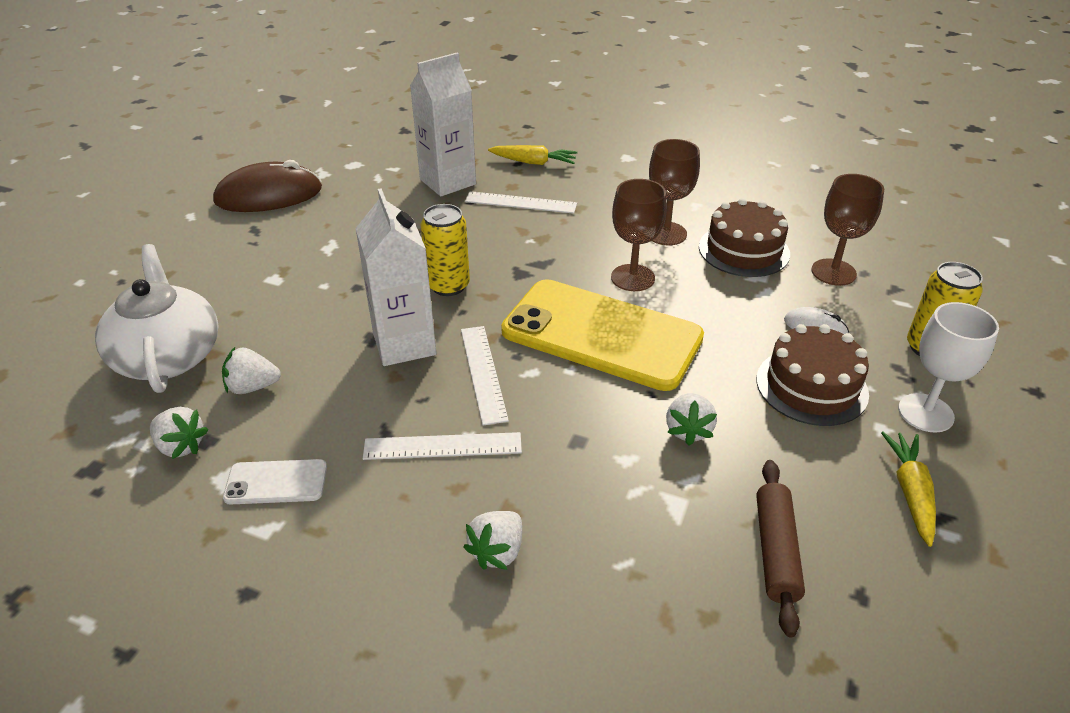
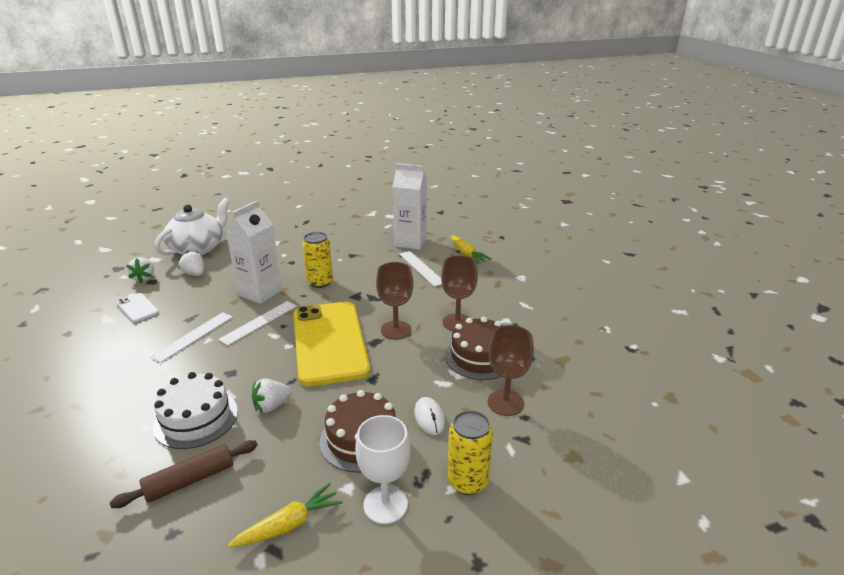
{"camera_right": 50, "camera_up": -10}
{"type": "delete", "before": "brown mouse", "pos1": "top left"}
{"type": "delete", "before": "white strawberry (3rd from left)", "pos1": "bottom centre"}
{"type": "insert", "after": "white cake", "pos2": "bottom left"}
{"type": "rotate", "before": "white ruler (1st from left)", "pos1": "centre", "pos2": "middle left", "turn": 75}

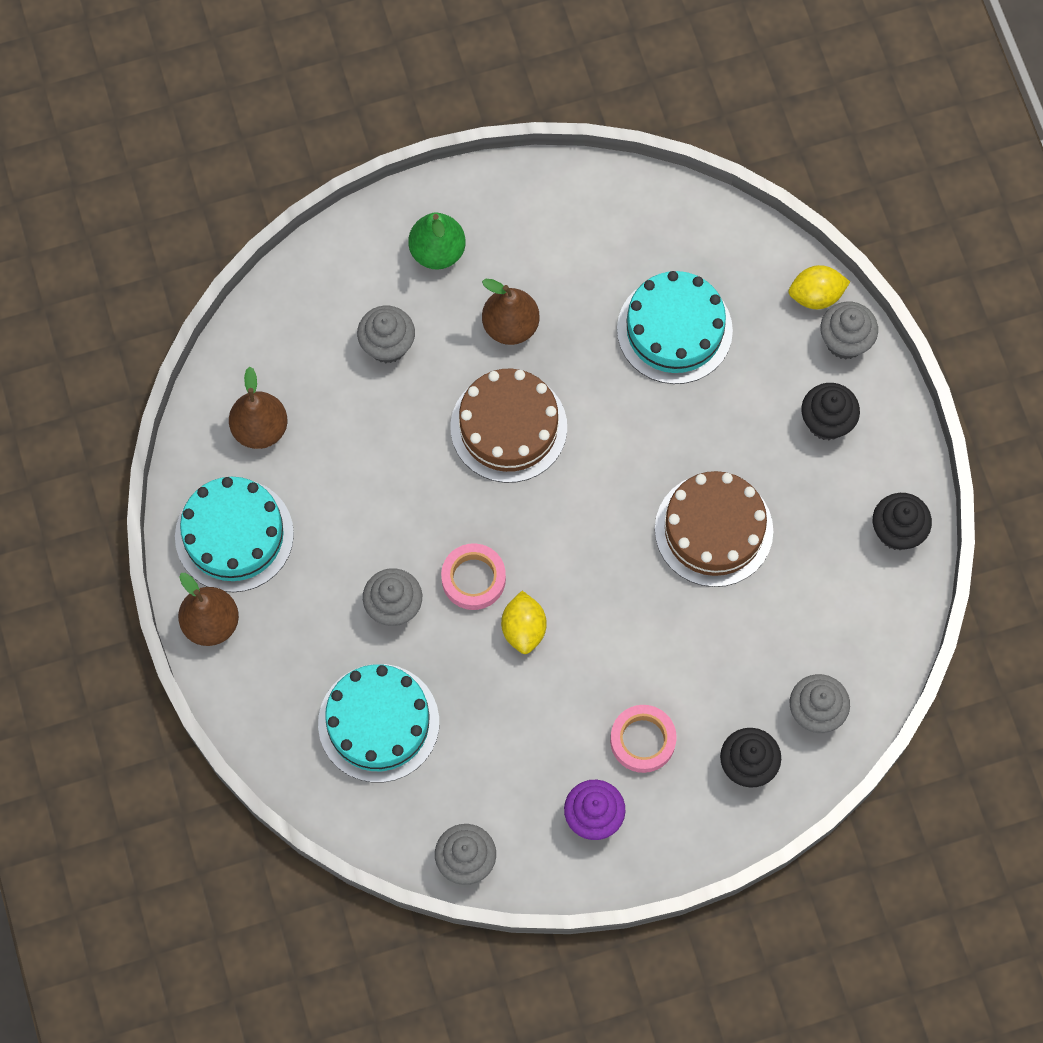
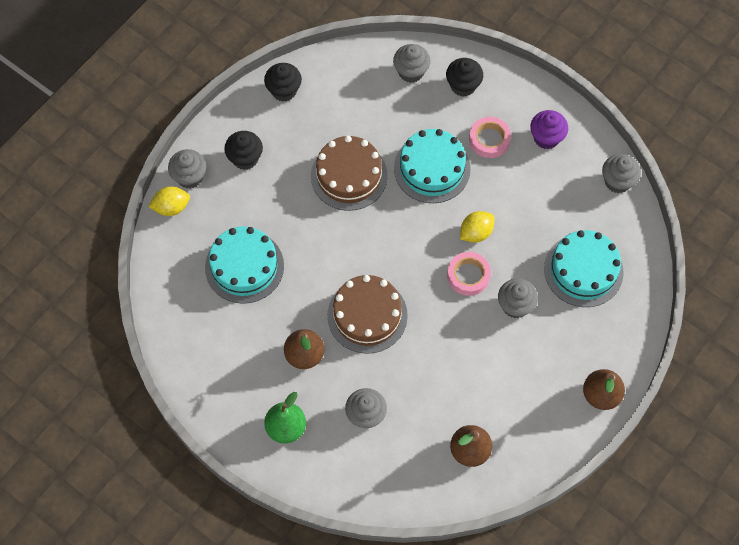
{"camera_right": -125, "camera_up": -5}
{"type": "move", "before": "turquoise cake (1st from left in the first image)", "after": "turquoise cake (2nd from left)", "pos1": "middle left", "pos2": "top centre"}
{"type": "rotate", "before": "yellow lemon (2nd from left in the first image)", "pos1": "top right", "pos2": "middle left", "turn": -60}

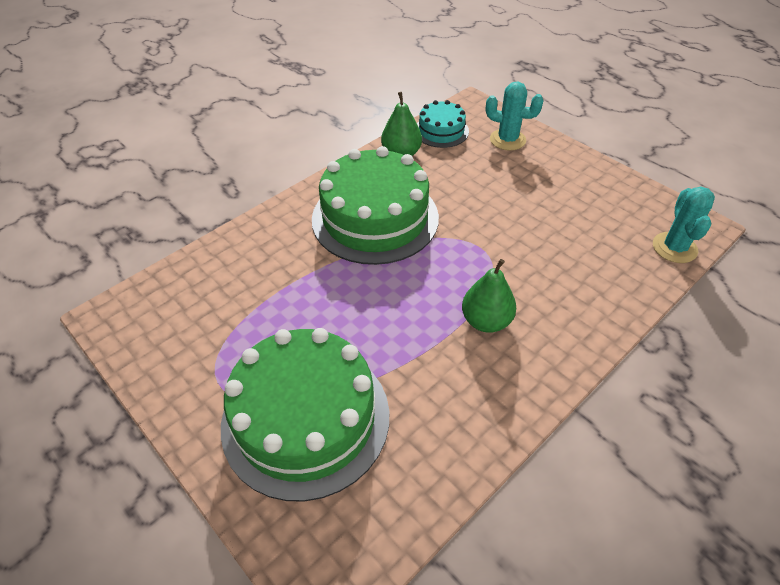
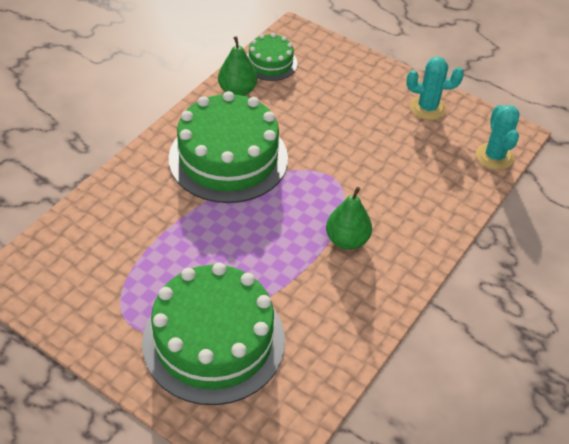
{"camera_right": -15, "camera_up": 0}
{"type": "move", "before": "turquoise cactus (1st from left)", "pos1": "top centre", "pos2": "top right"}
{"type": "recolor", "before": "turquoise cake", "after": "green cake (3rd from left)", "pos1": "top centre", "pos2": "top centre"}

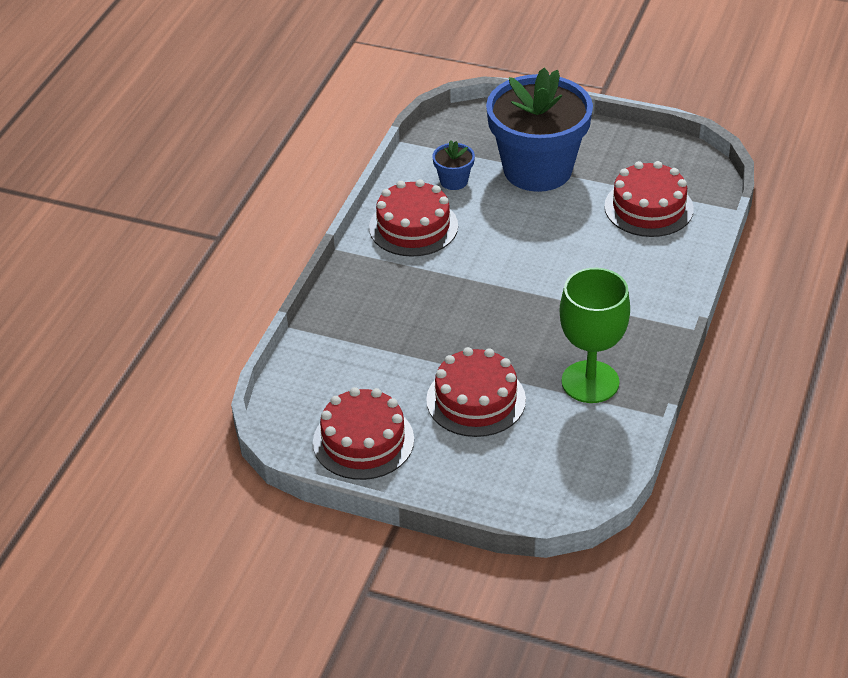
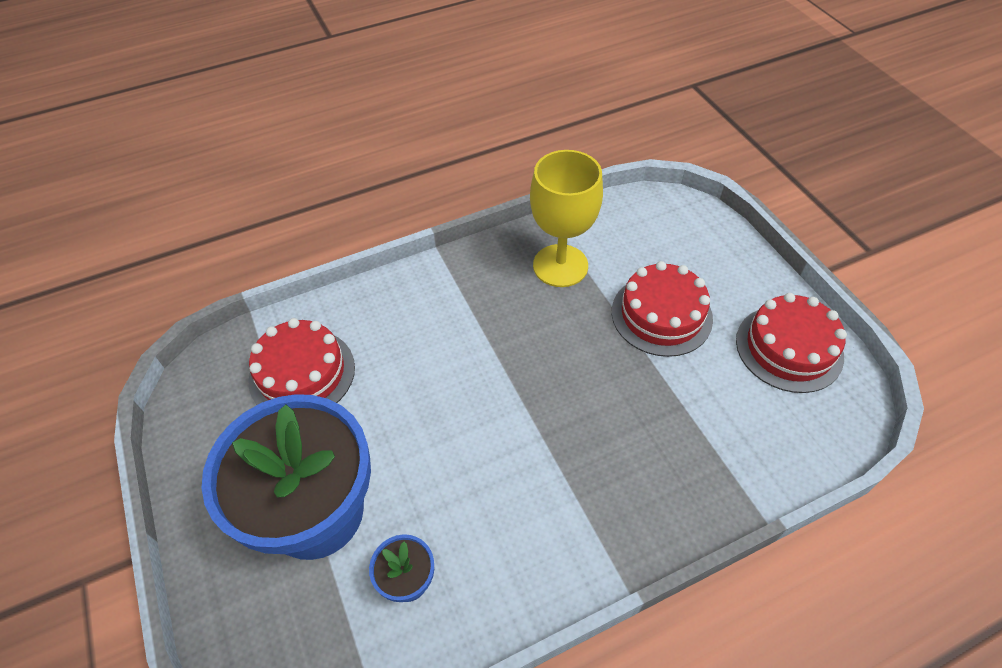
{"camera_right": -135, "camera_up": 10}
{"type": "delete", "before": "red cake (2nd from left)", "pos1": "top centre"}
{"type": "recolor", "before": "green goblet", "after": "yellow goblet", "pos1": "middle right", "pos2": "top centre"}

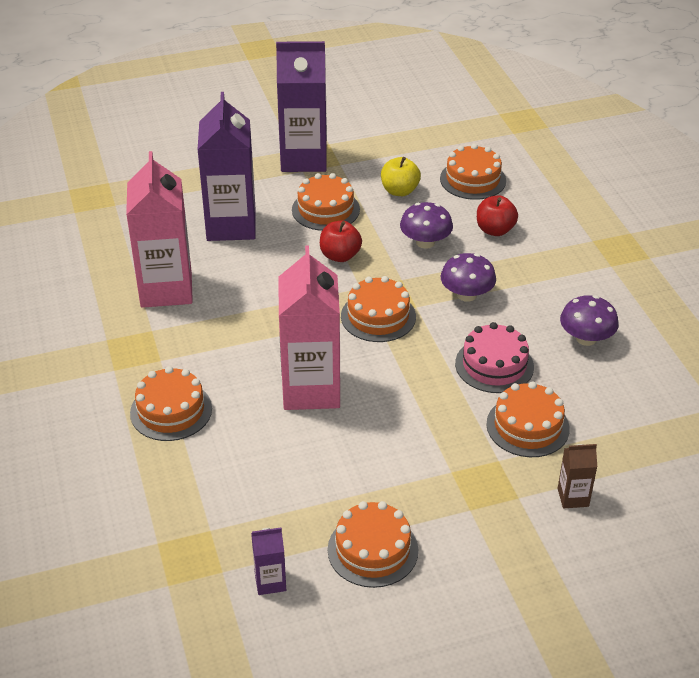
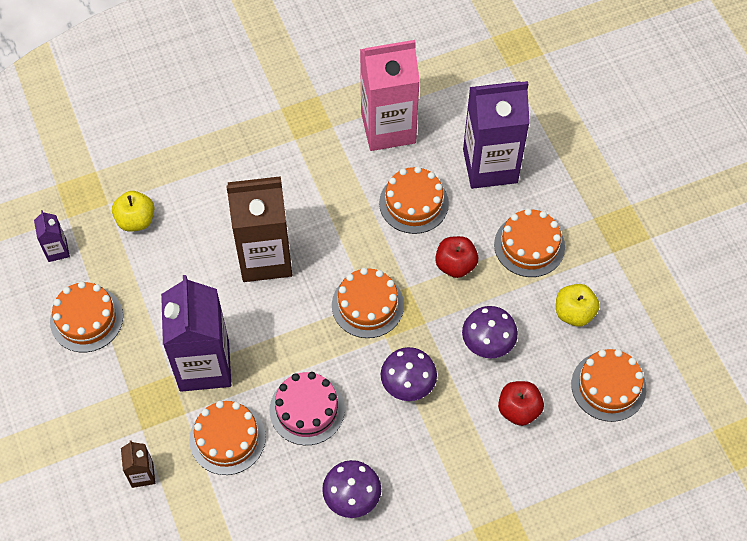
{"camera_right": 85, "camera_up": 20}
{"type": "insert", "after": "yellow apple (1st from left)", "pos2": "middle left"}
{"type": "move", "before": "orange cake (1st from left in the first image)", "after": "orange cake (4th from left)", "pos1": "middle left", "pos2": "centre"}
{"type": "move", "before": "purple carton (3rd from left in the first image)", "after": "purple carton (2nd from left)", "pos1": "top centre", "pos2": "middle left"}
{"type": "recolor", "before": "pink carton (2nd from left)", "after": "brown carton (2nd from left)", "pos1": "centre", "pos2": "centre"}

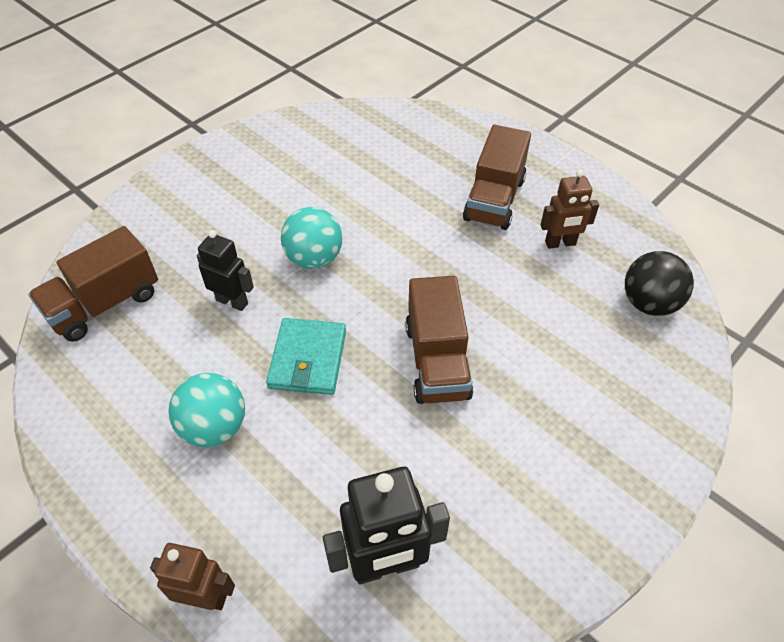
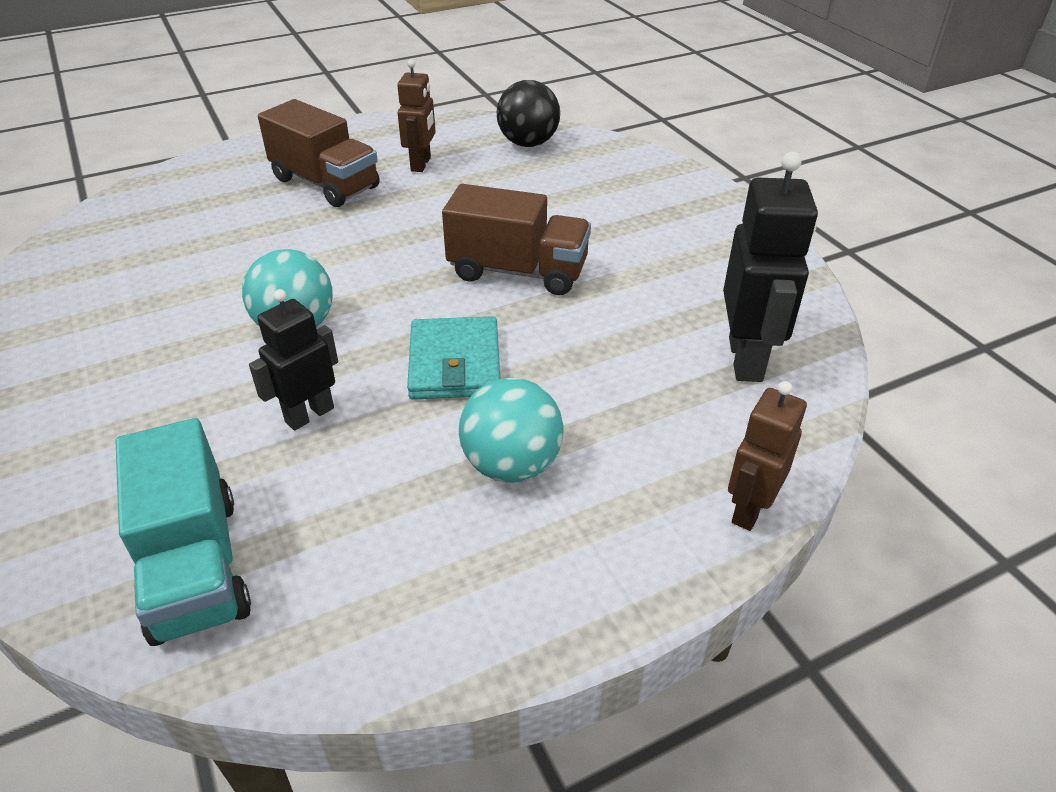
{"camera_right": -70, "camera_up": -10}
{"type": "recolor", "before": "brown truck (1st from left)", "after": "turquoise truck", "pos1": "middle left", "pos2": "bottom left"}
{"type": "rotate", "before": "turquoise wallet", "pos1": "centre", "pos2": "centre", "turn": 60}

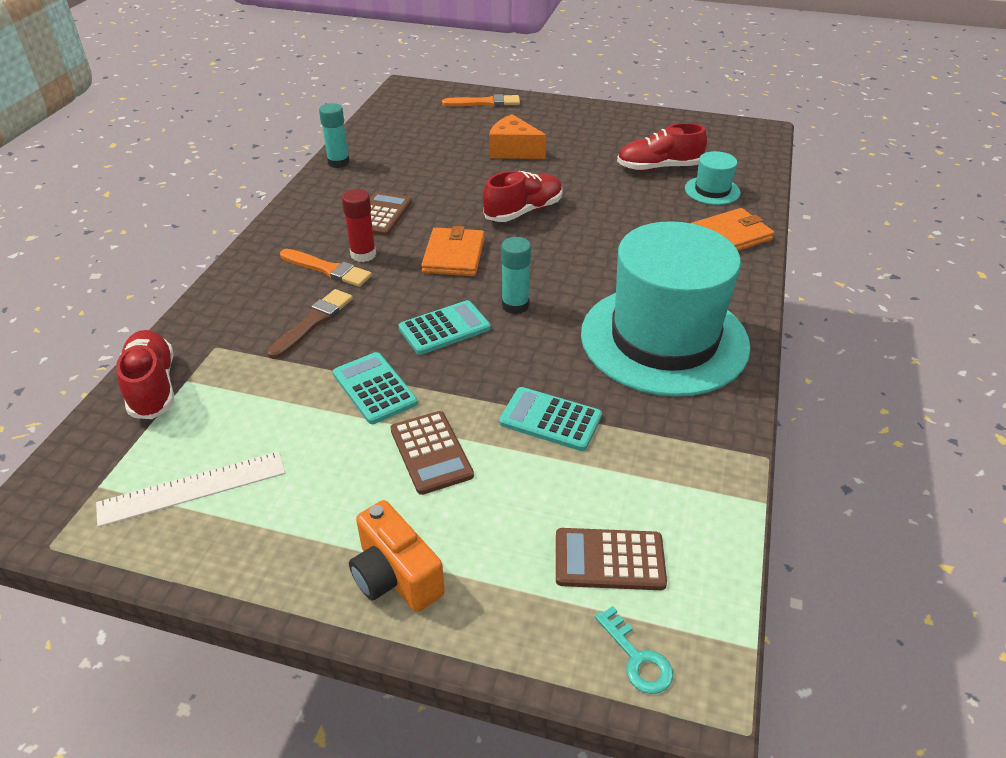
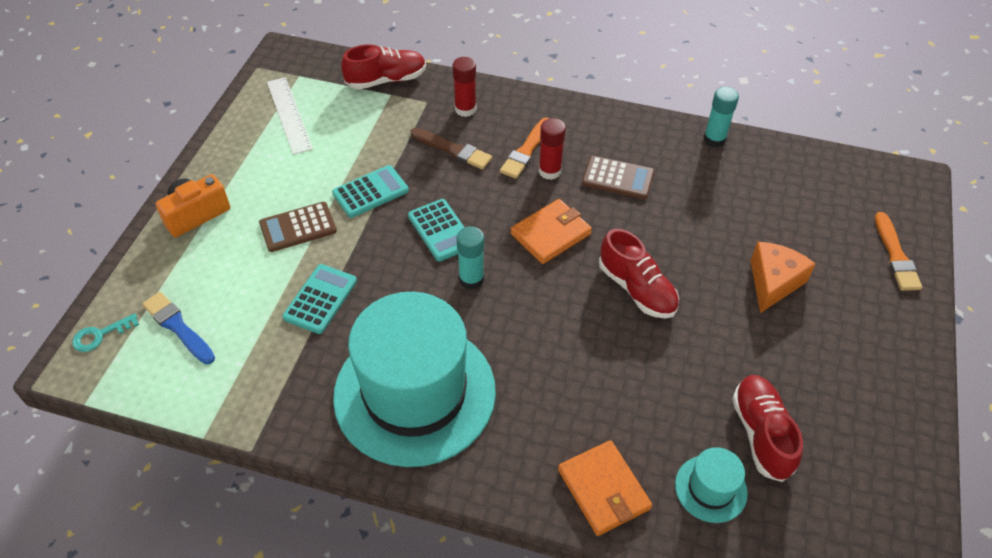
{"camera_right": 90, "camera_up": 10}
{"type": "insert", "after": "red glue stick (1st from left)", "pos2": "top centre"}
{"type": "replace", "before": "brown calculator (3rd from left)", "after": "blue brush", "pos1": "bottom centre", "pos2": "middle left"}
{"type": "rotate", "before": "orange wallet (1st from left)", "pos1": "top centre", "pos2": "centre", "turn": -45}

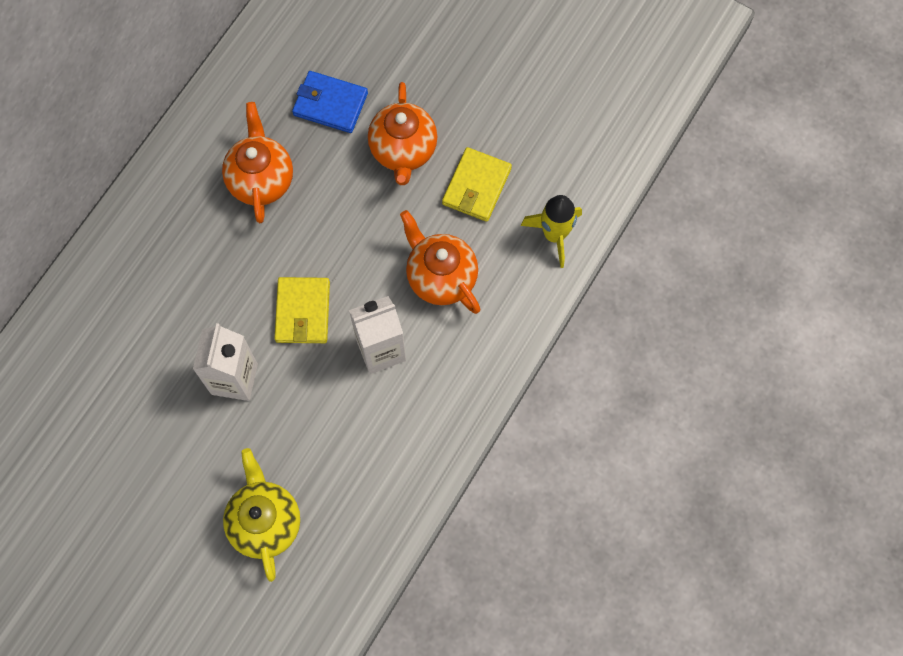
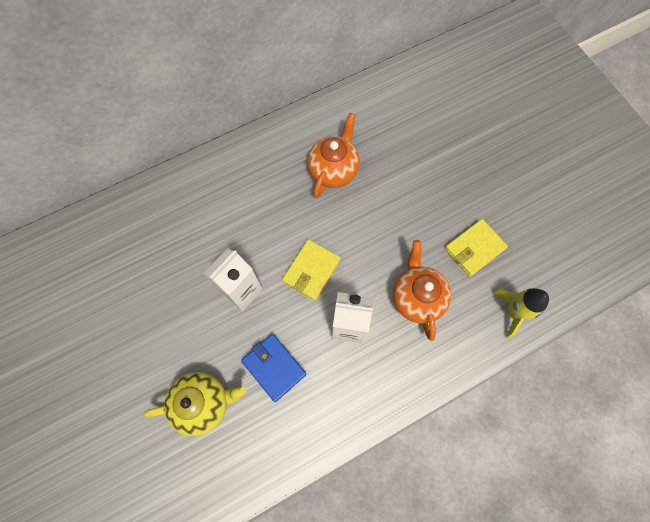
{"camera_right": 30, "camera_up": 0}
{"type": "delete", "before": "orange teapot (2nd from left)", "pos1": "top centre"}
{"type": "move", "before": "blue wallet", "pos1": "top centre", "pos2": "bottom centre"}
{"type": "rotate", "before": "yellow teapot", "pos1": "bottom left", "pos2": "bottom left", "turn": 60}

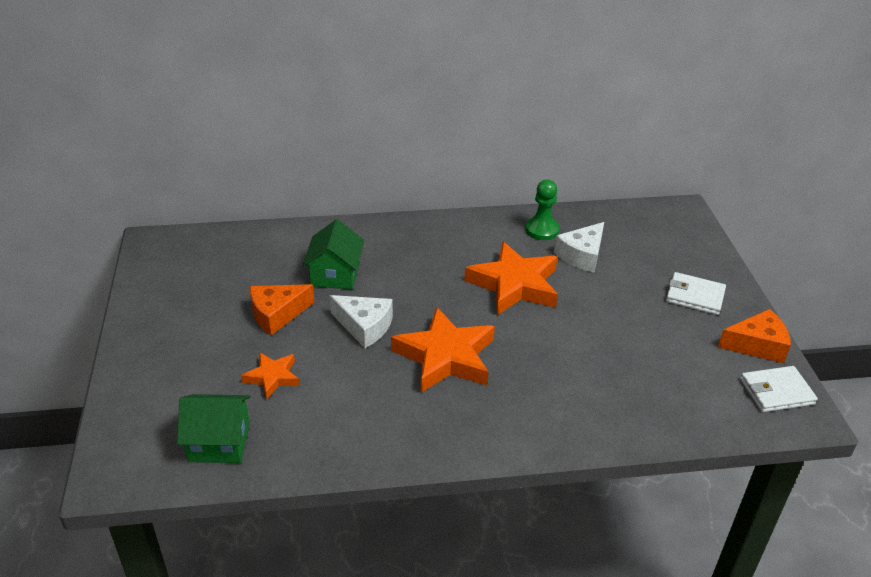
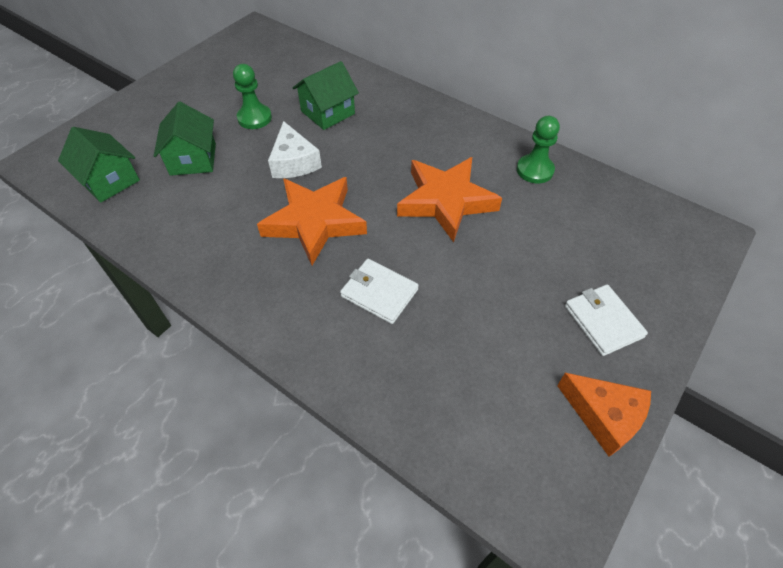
{"camera_right": 45, "camera_up": 15}
{"type": "delete", "before": "white cheese (2nd from left)", "pos1": "centre"}
{"type": "move", "before": "white wallet (2nd from left in the first image)", "after": "white wallet (1st from left)", "pos1": "bottom right", "pos2": "centre"}
{"type": "replace", "before": "orange star (1st from left)", "after": "green house (2nd from left)", "pos1": "middle left", "pos2": "top left"}
{"type": "replace", "before": "orange cheese (1st from left)", "after": "green pawn (1st from left)", "pos1": "middle left", "pos2": "top left"}

